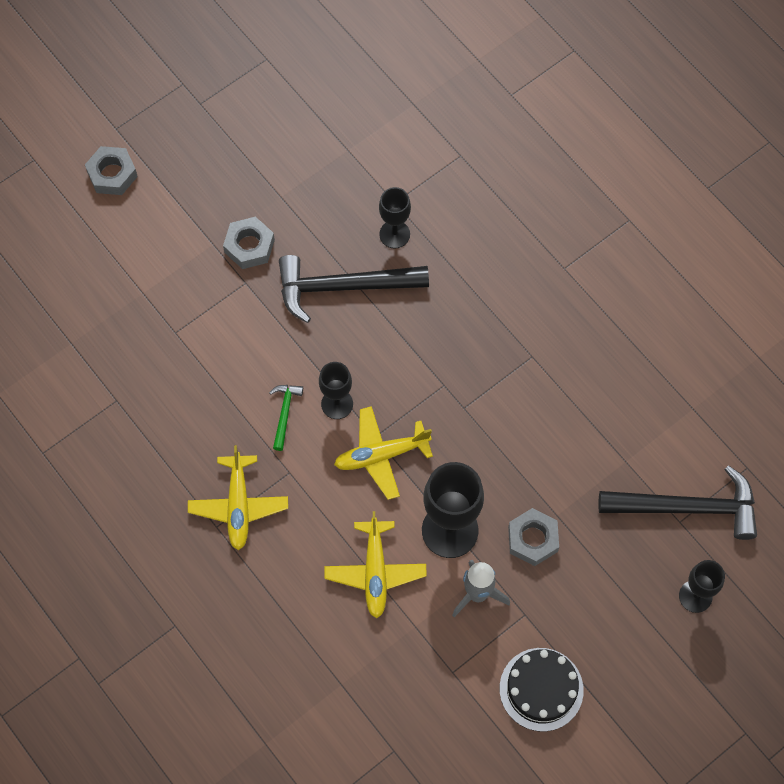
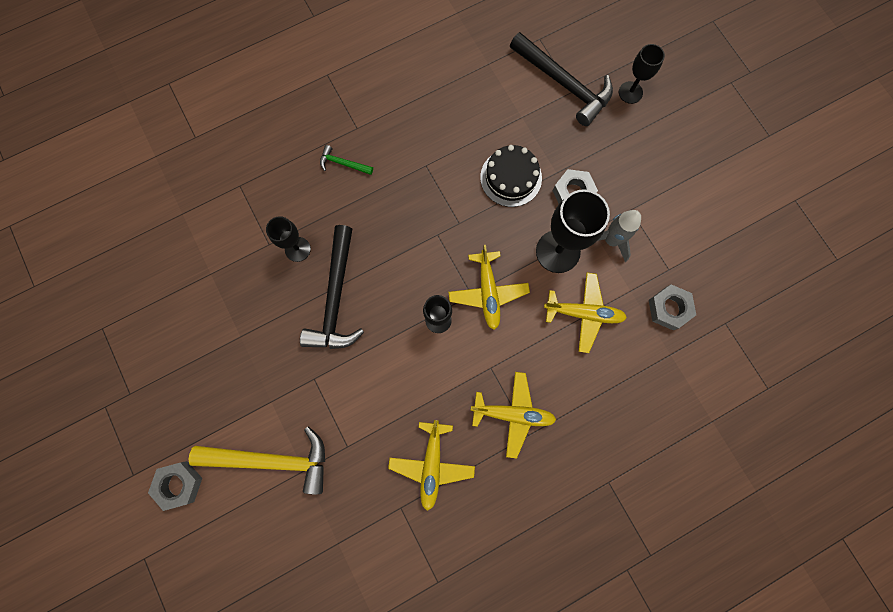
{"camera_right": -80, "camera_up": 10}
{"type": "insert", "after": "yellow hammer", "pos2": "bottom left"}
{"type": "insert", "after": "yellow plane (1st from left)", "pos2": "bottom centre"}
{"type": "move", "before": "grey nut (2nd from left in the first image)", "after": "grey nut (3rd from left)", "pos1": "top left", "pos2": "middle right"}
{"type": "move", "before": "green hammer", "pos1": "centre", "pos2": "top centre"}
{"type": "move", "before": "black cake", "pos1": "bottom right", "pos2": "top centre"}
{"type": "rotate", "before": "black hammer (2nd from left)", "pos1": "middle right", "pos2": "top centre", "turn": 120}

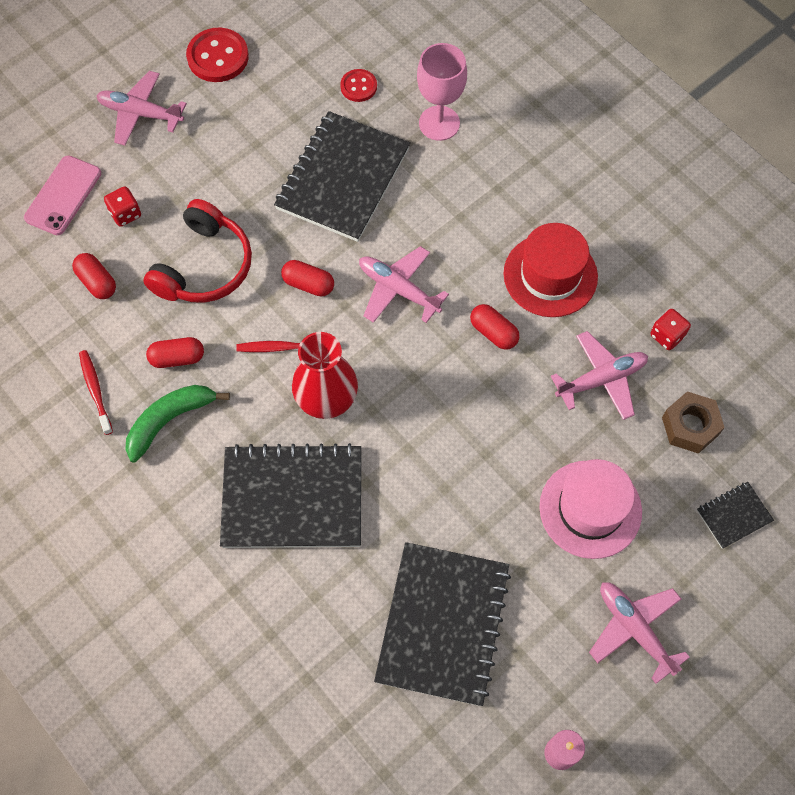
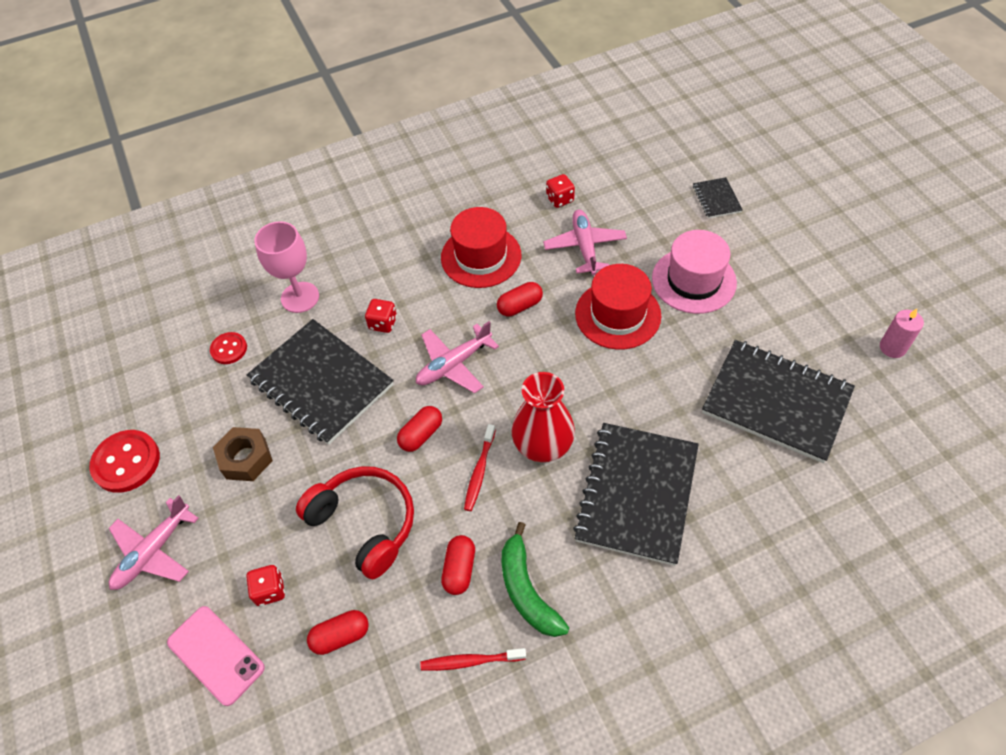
{"camera_right": -70, "camera_up": -10}
{"type": "delete", "before": "pink plane (4th from left)", "pos1": "bottom right"}
{"type": "insert", "after": "red dice (2nd from left)", "pos2": "centre"}
{"type": "insert", "after": "red hat (2nd from left)", "pos2": "centre"}
{"type": "move", "before": "brown nut", "pos1": "middle right", "pos2": "middle left"}

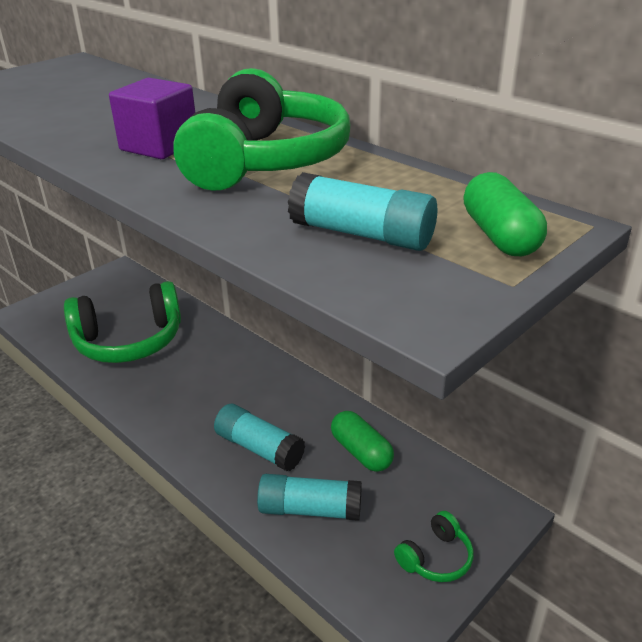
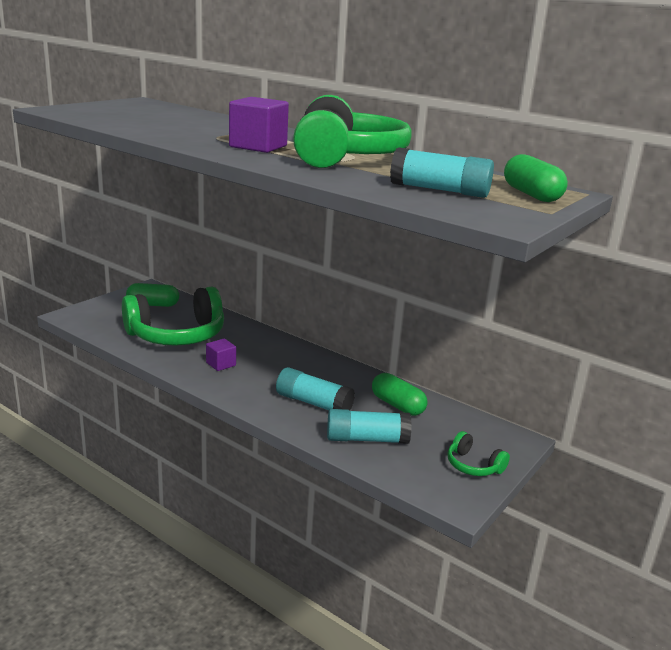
{"camera_right": -10, "camera_up": -10}
{"type": "insert", "after": "green capsule (1st from left)", "pos2": "middle left"}
{"type": "insert", "after": "purple cube (1st from left)", "pos2": "middle left"}
{"type": "rotate", "before": "green headphones (3rd from left)", "pos1": "bottom right", "pos2": "bottom right", "turn": 90}

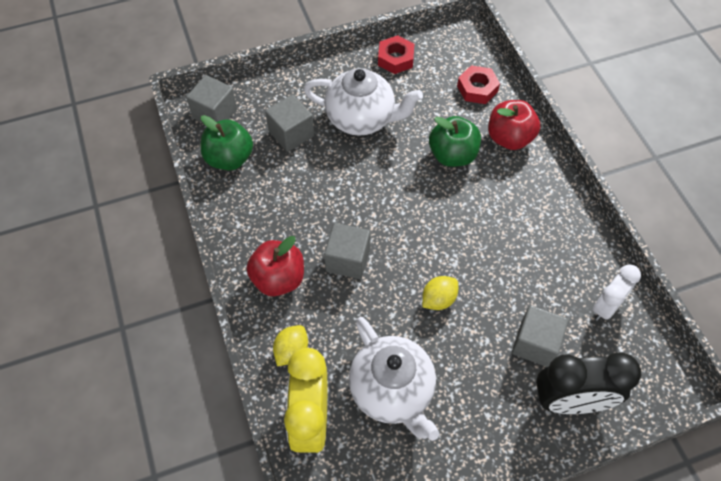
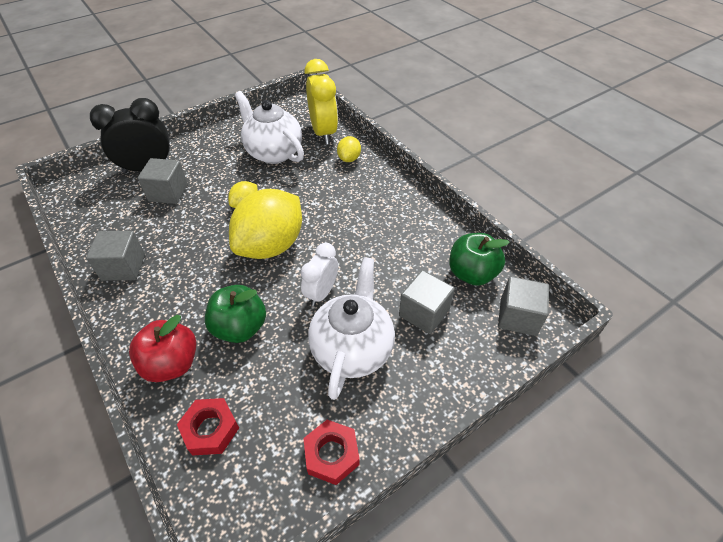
{"camera_right": 165, "camera_up": -10}
{"type": "delete", "before": "red apple (1st from left)", "pos1": "centre"}
{"type": "insert", "after": "yellow lemon (2nd from left)", "pos2": "centre"}
{"type": "move", "before": "grey cube (3rd from left in the first image)", "after": "grey cube (1st from left)", "pos1": "centre", "pos2": "middle left"}
{"type": "move", "before": "white clock", "pos1": "middle right", "pos2": "centre"}
{"type": "rotate", "before": "white teapot (1st from left in the first image)", "pos1": "top centre", "pos2": "centre", "turn": 105}

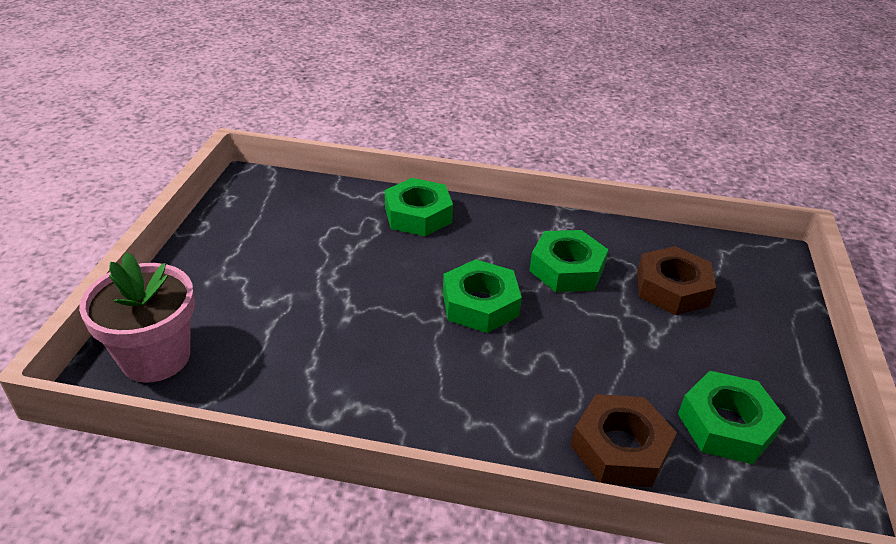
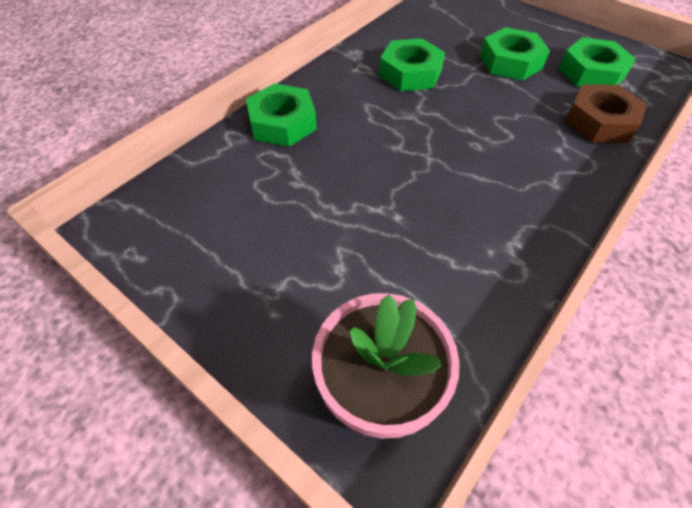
{"camera_right": -60, "camera_up": 15}
{"type": "delete", "before": "brown nut (2nd from left)", "pos1": "middle right"}
{"type": "move", "before": "green nut (2nd from left in the first image)", "after": "green nut (3rd from left)", "pos1": "centre", "pos2": "top right"}

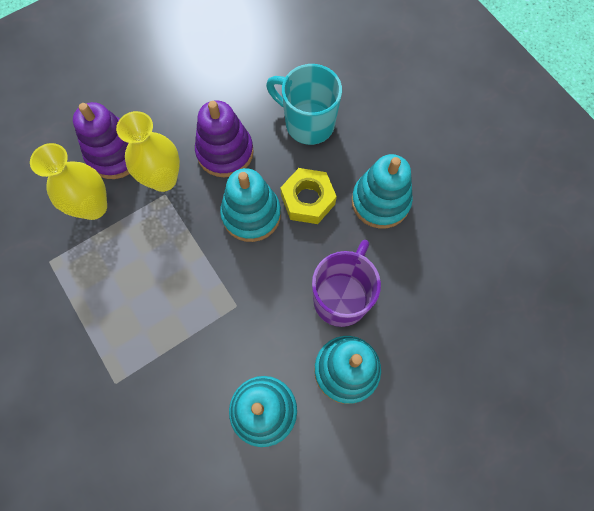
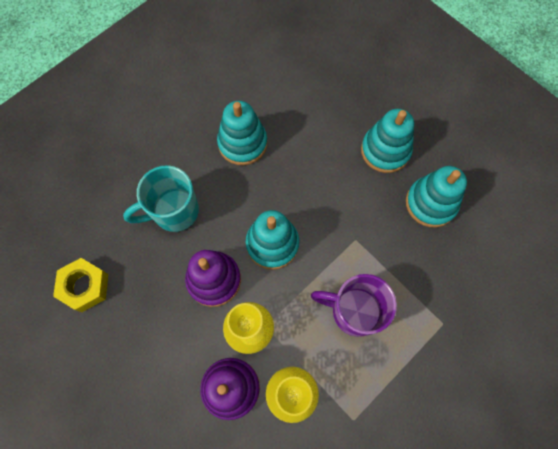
{"camera_right": -100, "camera_up": 0}
{"type": "move", "before": "yellow nut", "pos1": "centre", "pos2": "middle left"}
{"type": "move", "before": "purple mug", "pos1": "centre", "pos2": "bottom centre"}
{"type": "rotate", "before": "turquoise mug", "pos1": "top centre", "pos2": "middle left", "turn": 45}

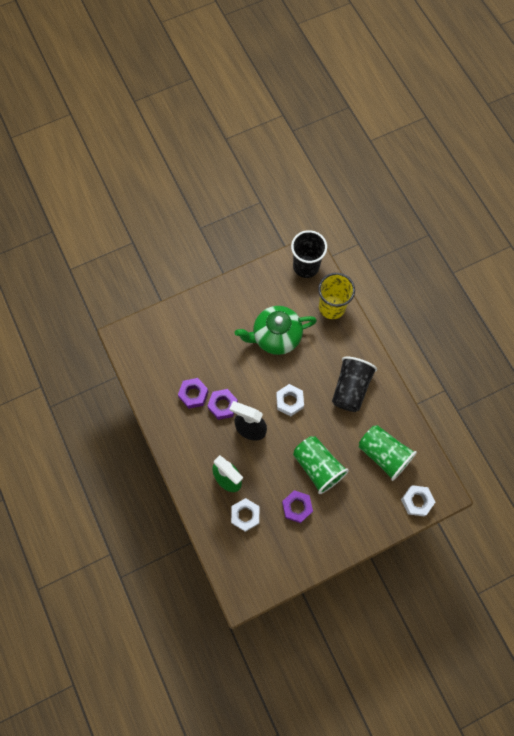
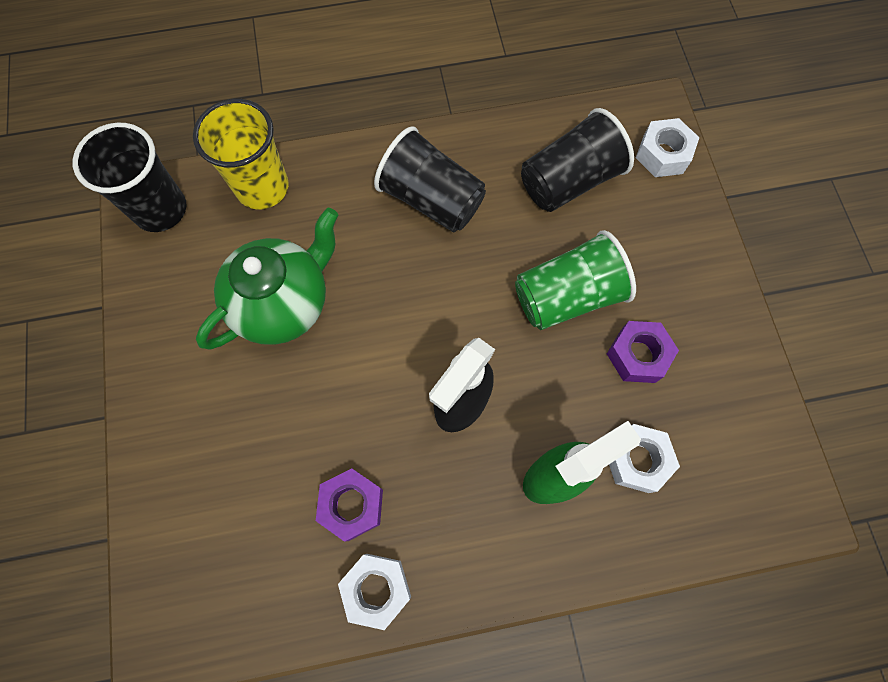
{"camera_right": -75, "camera_up": 0}
{"type": "delete", "before": "purple nut (2nd from left)", "pos1": "centre"}
{"type": "move", "before": "white nut (2nd from left in the first image)", "after": "white nut (1st from left)", "pos1": "centre", "pos2": "bottom centre"}
{"type": "recolor", "before": "green cup (2nd from left)", "after": "black cup (3rd from left)", "pos1": "middle right", "pos2": "top centre"}
{"type": "rotate", "before": "green teapot", "pos1": "centre", "pos2": "middle left", "turn": -135}

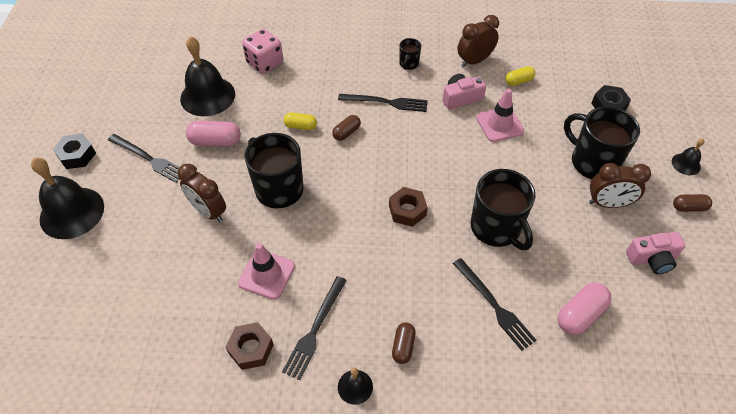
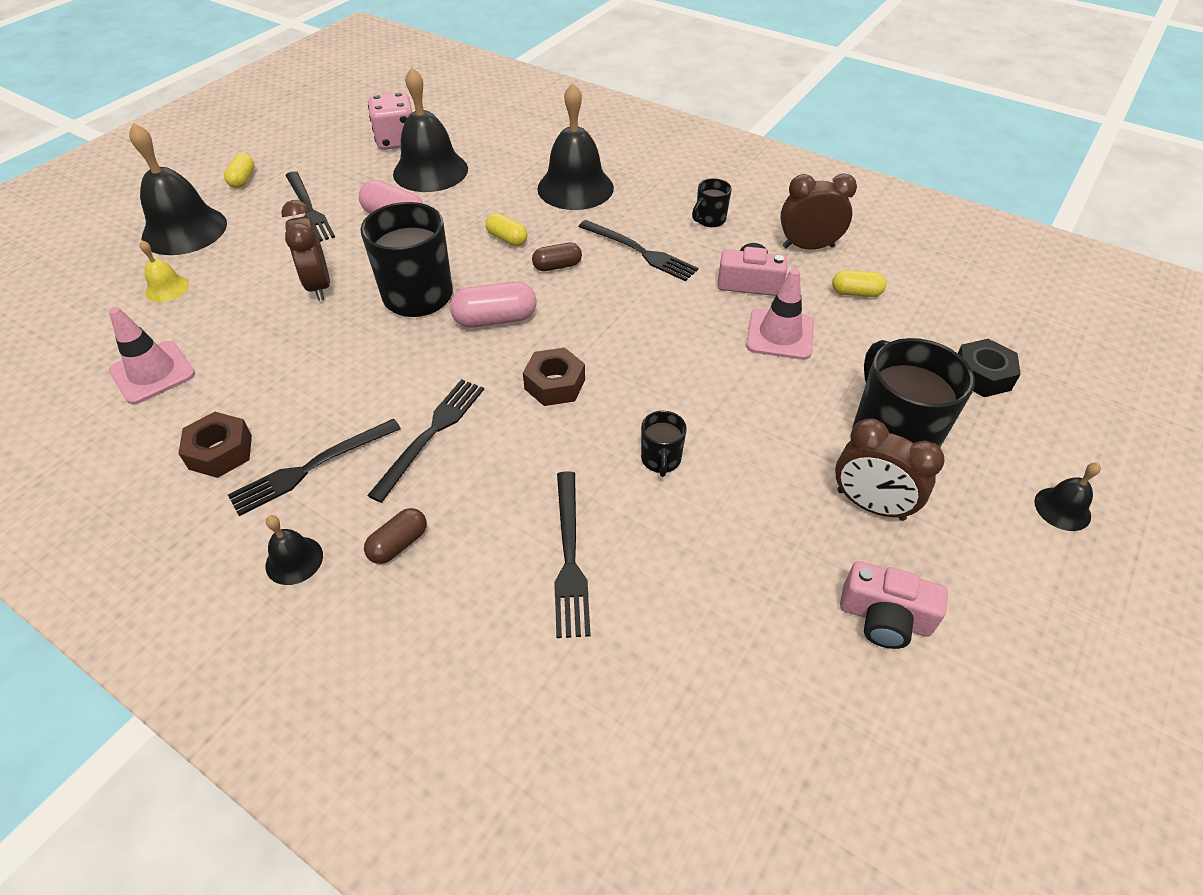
{"camera_right": 30, "camera_up": -5}
{"type": "delete", "before": "brown capsule (3rd from left)", "pos1": "middle right"}
{"type": "insert", "after": "yellow bell", "pos2": "top left"}
{"type": "insert", "after": "black fork (3rd from left)", "pos2": "centre"}
{"type": "insert", "after": "black bell (4th from left)", "pos2": "top centre"}
{"type": "move", "before": "pink traffic cone (1st from left)", "pos1": "centre", "pos2": "middle left"}
{"type": "move", "before": "pink dice", "pos1": "top centre", "pos2": "top left"}
{"type": "move", "before": "pink capsule (2nd from left)", "pos1": "bottom right", "pos2": "centre"}
{"type": "replace", "before": "black nut (1st from left)", "after": "yellow capsule (1st from left)", "pos1": "middle left", "pos2": "top left"}
{"type": "resize", "before": "black mug (3rd from left in the first image)", "pos1": "middle right", "pos2": "centre", "scale": 0.48}

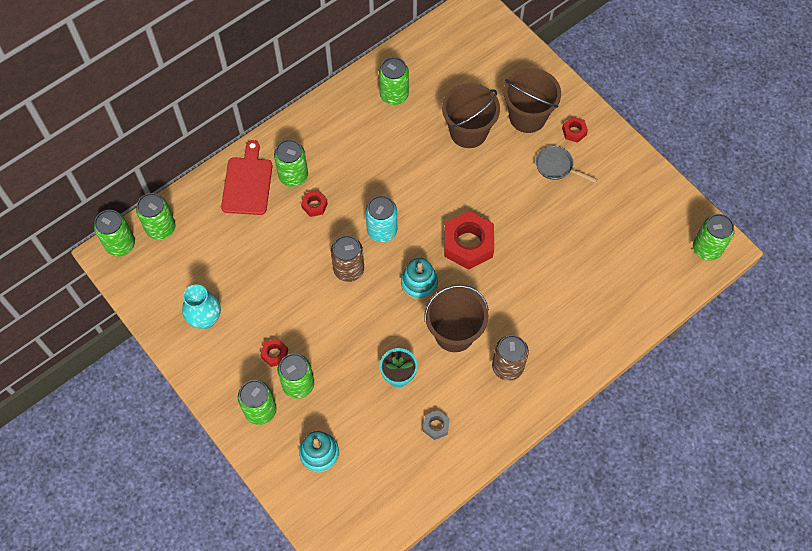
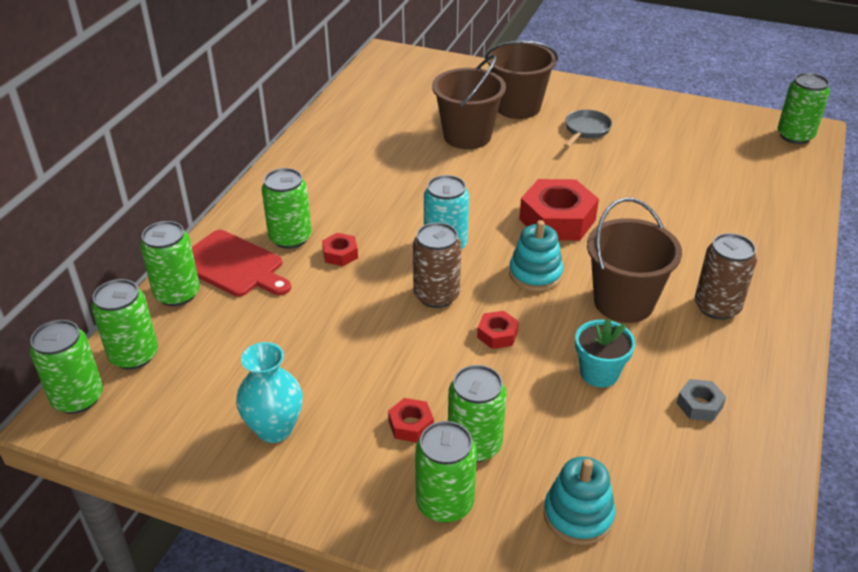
{"camera_right": -30, "camera_up": -25}
{"type": "move", "before": "green can (6th from left in the first image)", "after": "green can (3rd from left)", "pos1": "top centre", "pos2": "middle left"}
{"type": "move", "before": "red nut (4th from left in the first image)", "after": "red nut (3rd from left)", "pos1": "top right", "pos2": "centre"}
{"type": "rotate", "before": "red cutting board", "pos1": "top left", "pos2": "middle left", "turn": 150}
{"type": "rotate", "before": "grey pan", "pos1": "top right", "pos2": "top right", "turn": 120}

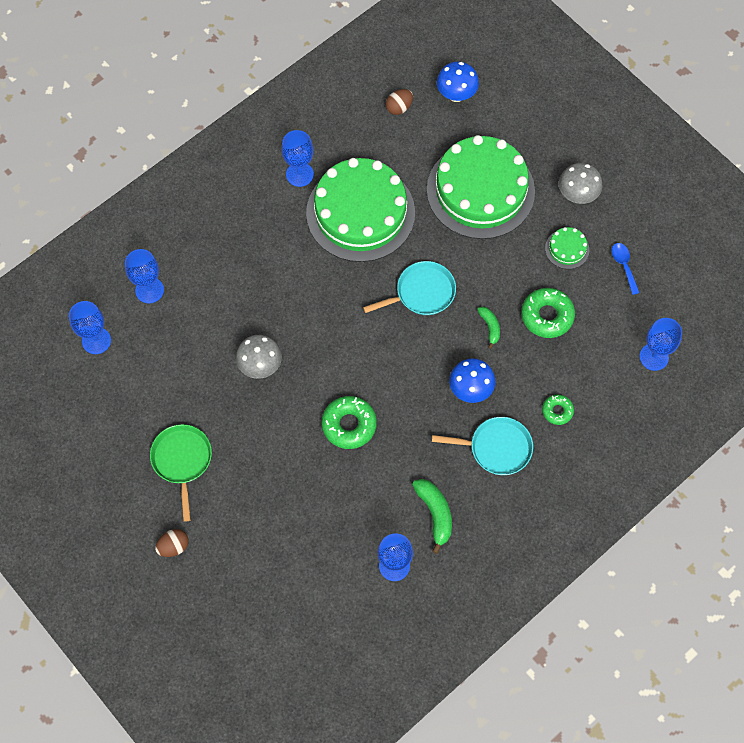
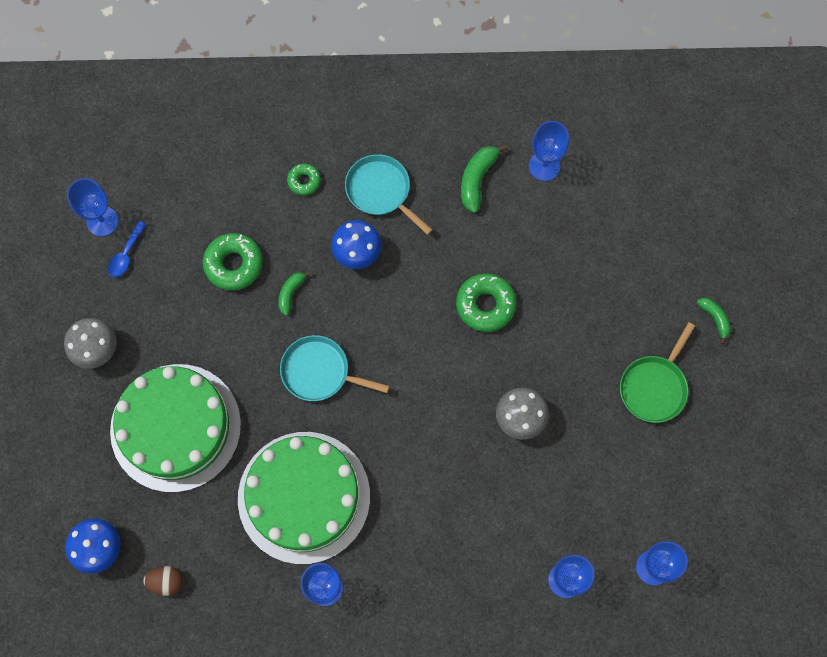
{"camera_right": -140, "camera_up": 5}
{"type": "delete", "before": "green cake (3rd from left)", "pos1": "middle right"}
{"type": "move", "before": "blue goblet (5th from left in the first image)", "after": "blue goblet (1st from left)", "pos1": "middle right", "pos2": "top left"}
{"type": "replace", "before": "brown egg (1st from left)", "after": "green banana (3rd from left)", "pos1": "bottom left", "pos2": "middle right"}

